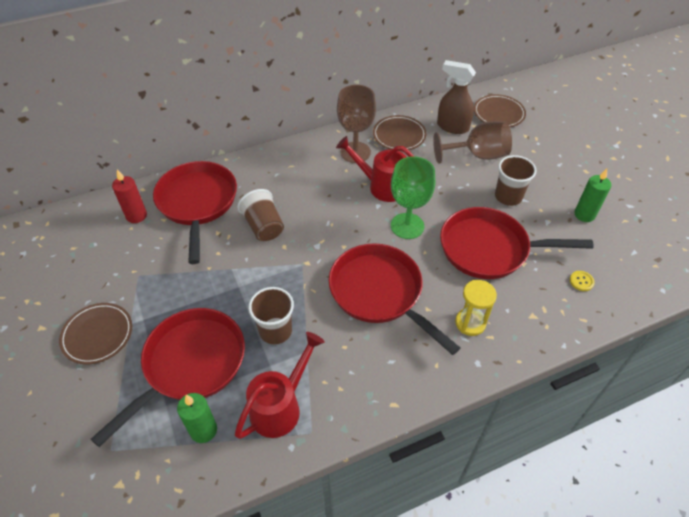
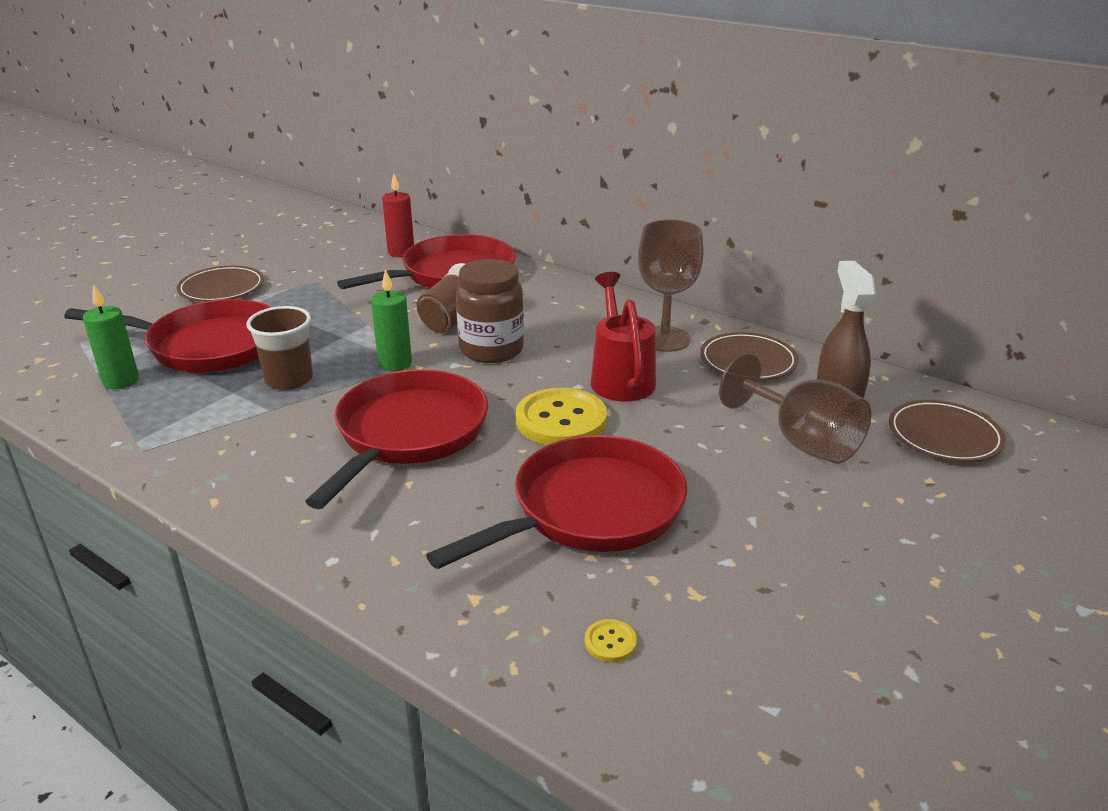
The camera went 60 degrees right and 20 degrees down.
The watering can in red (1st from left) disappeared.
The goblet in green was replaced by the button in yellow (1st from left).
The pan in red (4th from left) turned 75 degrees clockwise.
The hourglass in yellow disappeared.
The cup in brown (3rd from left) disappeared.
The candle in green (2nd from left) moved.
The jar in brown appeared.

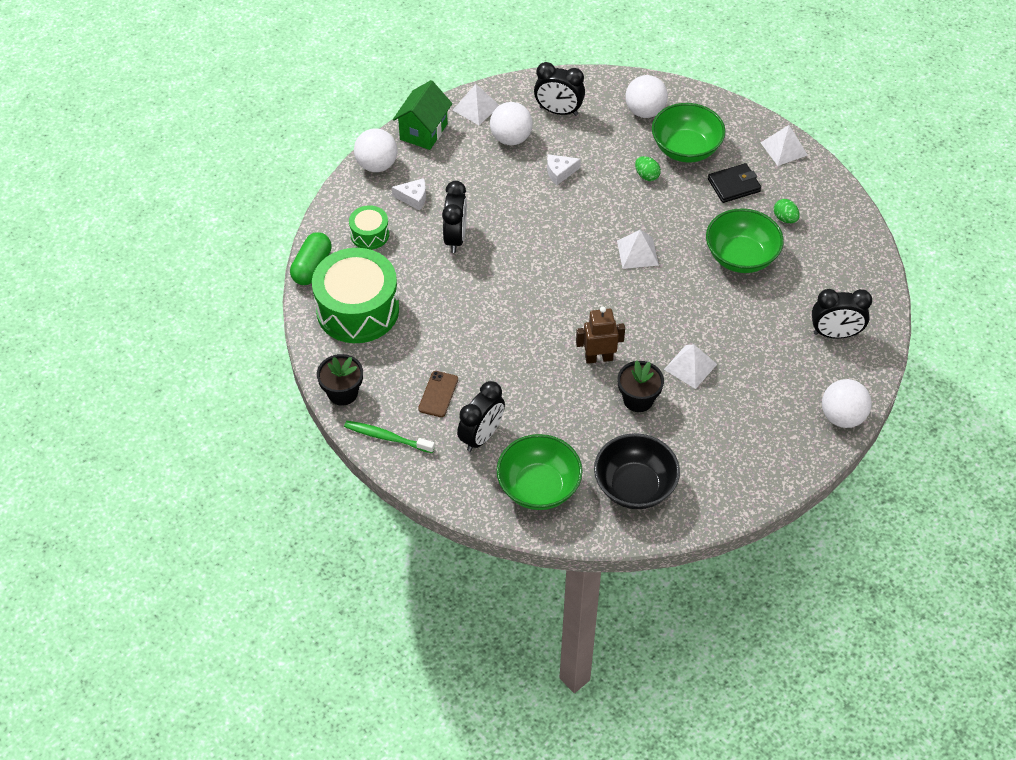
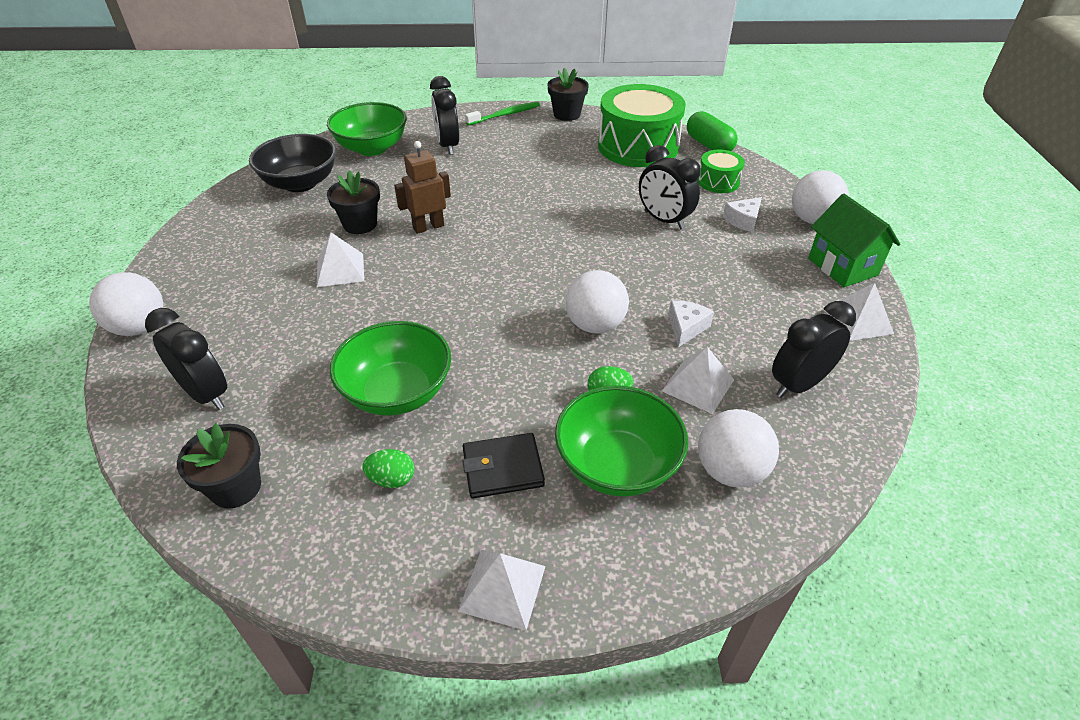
The camera went 130 degrees right and 10 degrees down.
The phone in brown disappeared.
The ball in white (2nd from left) moved.
The robot in brown turned 150 degrees counterclockwise.
The pyramid in white (2nd from left in the first image) moved.
The wallet in black turned 60 degrees clockwise.
The clock in black (4th from left in the first image) turned 90 degrees clockwise.
The flower pot in black (1st from left) appeared.

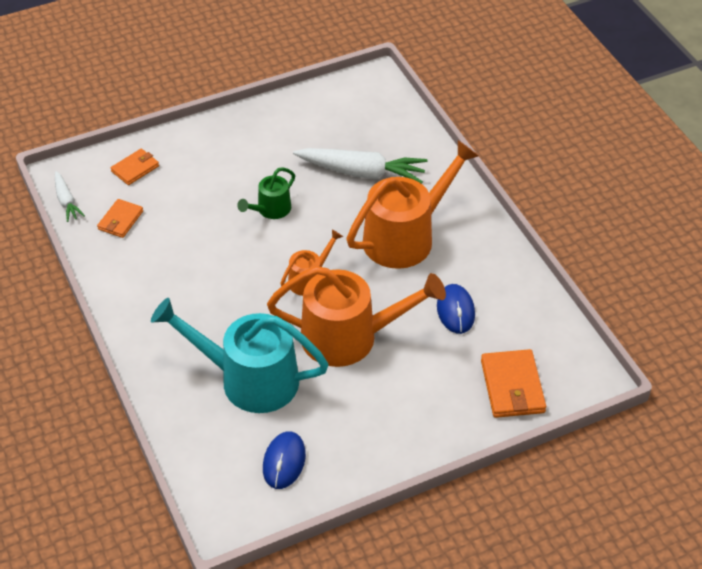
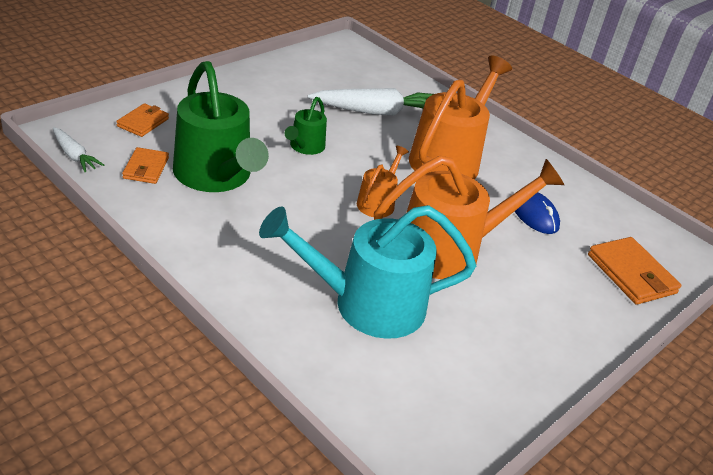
The camera went 25 degrees left and 10 degrees down.
The mouse in blue (1st from left) disappeared.
The watering can in green (1st from left) appeared.

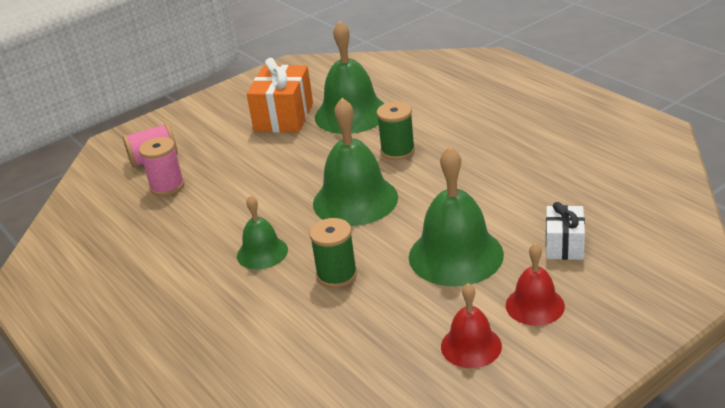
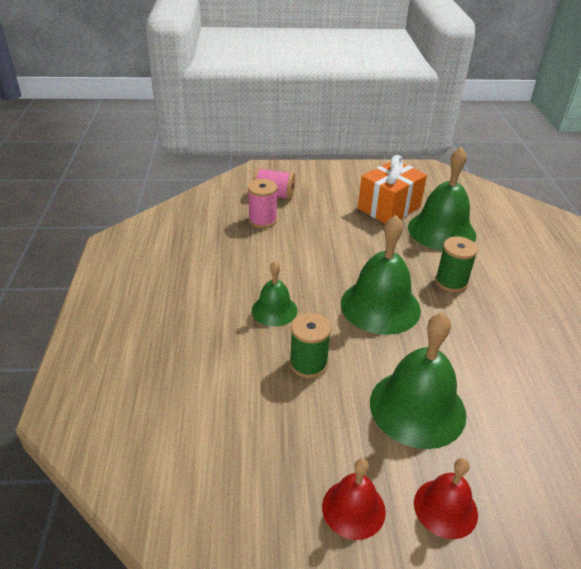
The camera went 30 degrees right and 5 degrees up.
The gift in white disappeared.

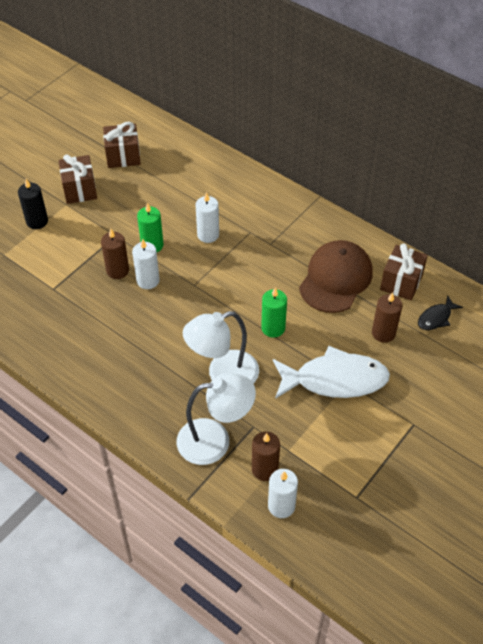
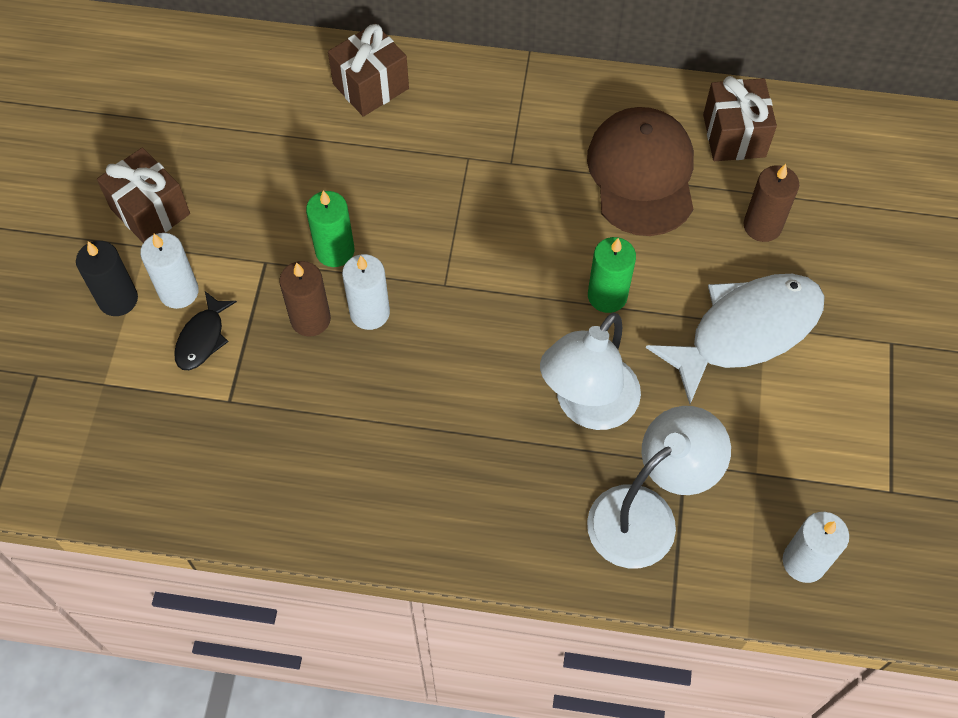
The camera went 30 degrees left and 10 degrees up.
The gift in brown (2nd from left) moved.
The candle in white (2nd from left in the first image) moved.
The candle in brown (2nd from left) disappeared.
The fish in black moved.

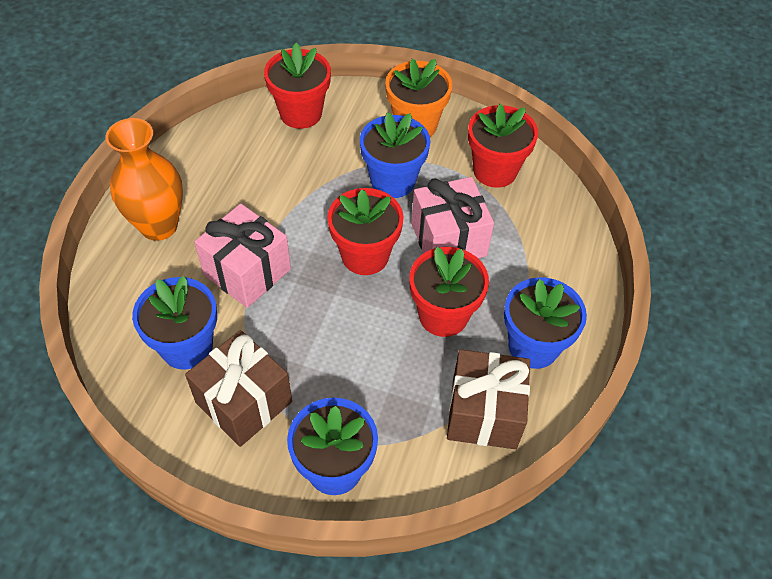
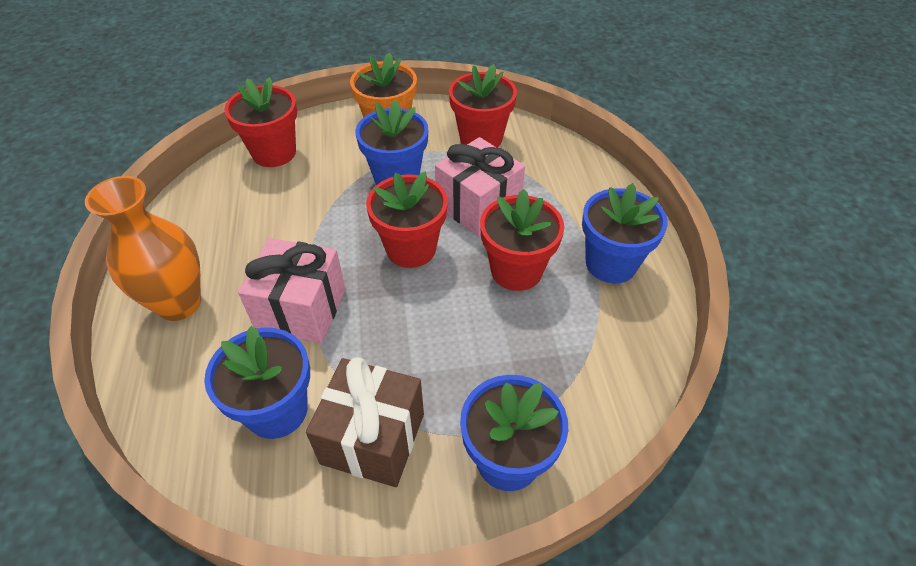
The camera went 25 degrees left and 5 degrees down.
The gift in brown (2nd from left) disappeared.

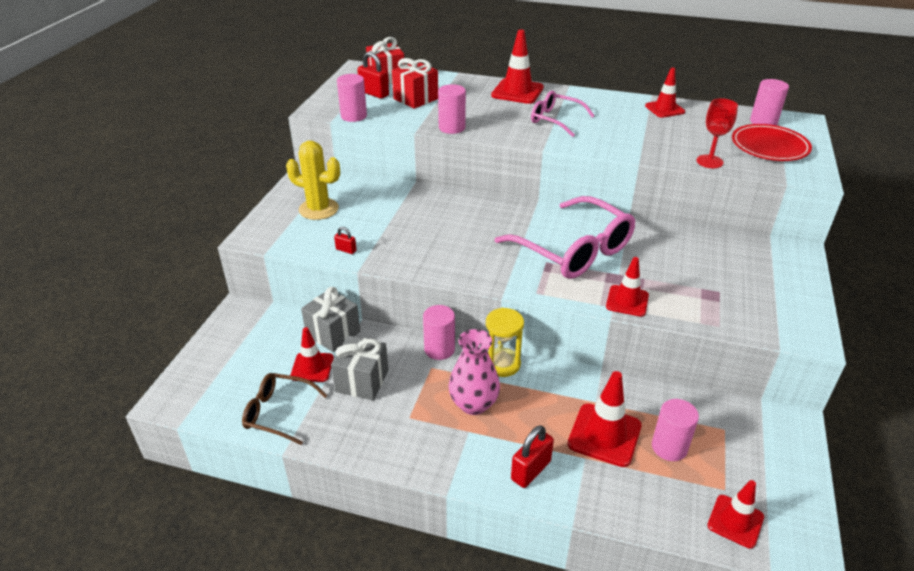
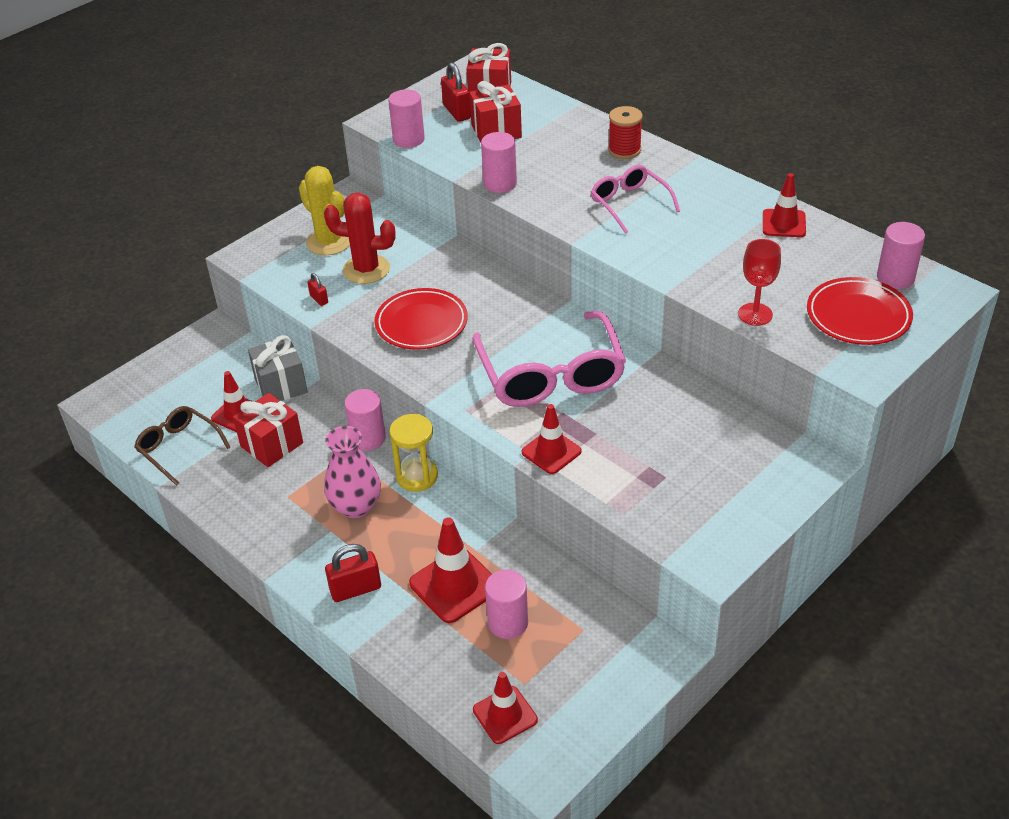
The camera went 30 degrees right and 5 degrees up.
The gift in grey (2nd from left) became the gift in red (1st from left).
The traffic cone in red (2nd from left) was replaced by the spool in red.
The cactus in red appeared.
The plate in red (1st from left) appeared.

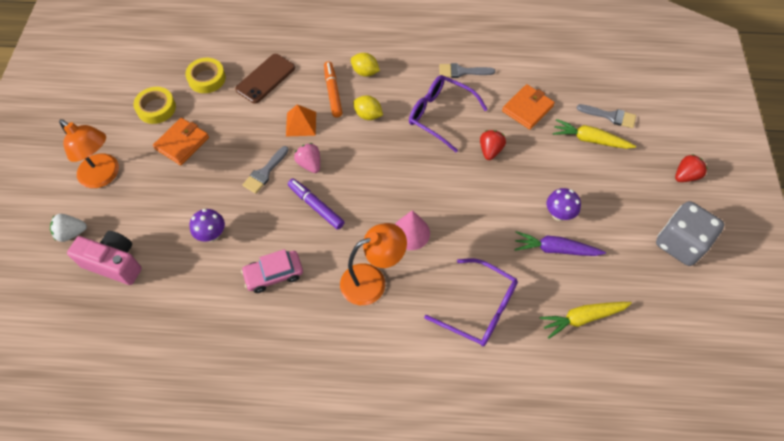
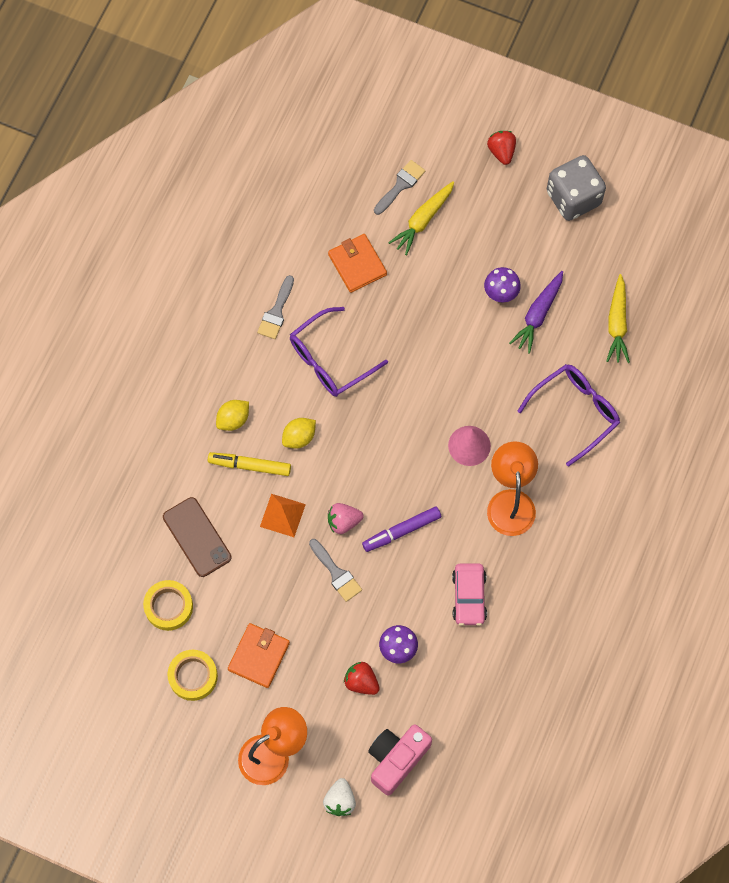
The camera went 70 degrees left and 10 degrees up.
The wallet in orange (1st from left) turned 60 degrees clockwise.
The marker in orange became the marker in yellow.
The strawberry in red (1st from left) moved.

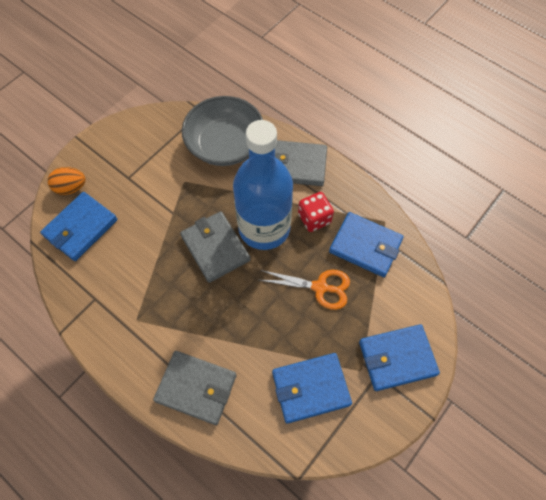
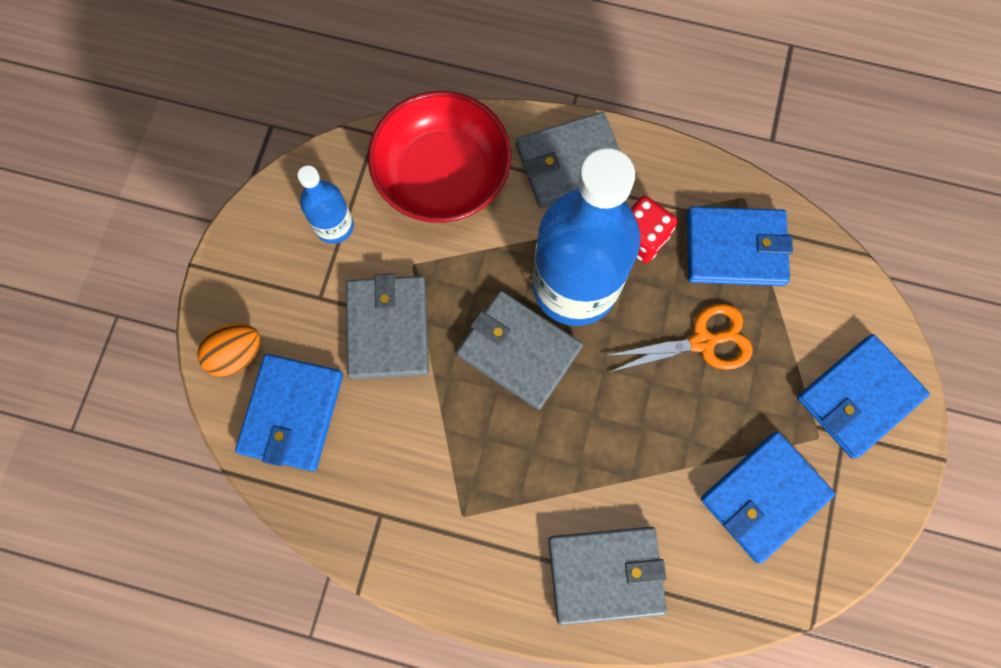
The camera went 25 degrees left and 10 degrees up.
The bowl in grey became the bowl in red.
The bottle in blue (1st from left) appeared.
The wallet in grey (1st from left) appeared.

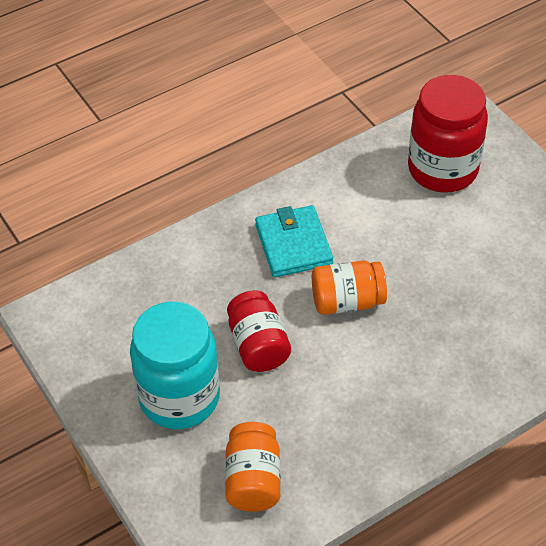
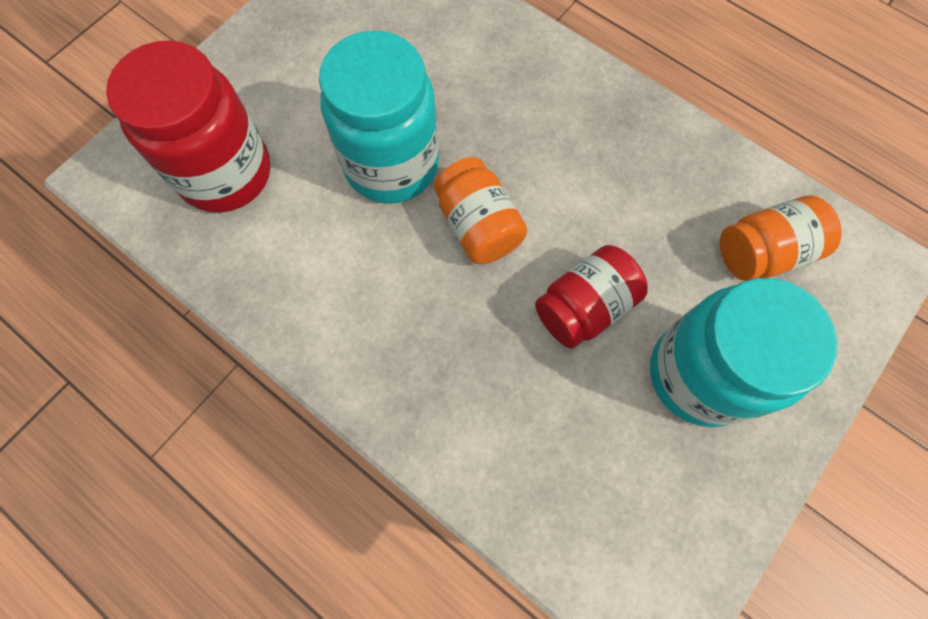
The camera went 110 degrees left and 20 degrees up.
The wallet in turquoise disappeared.
The jar in turquoise (1st from left) appeared.

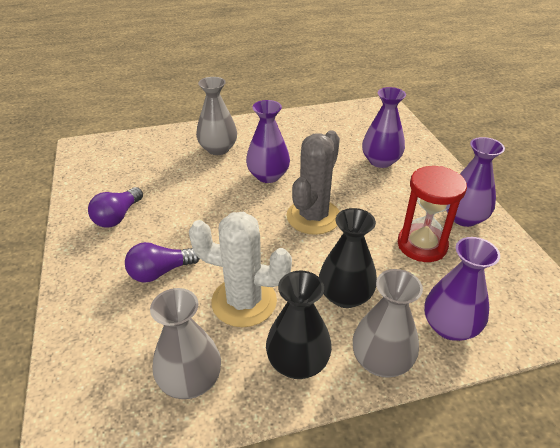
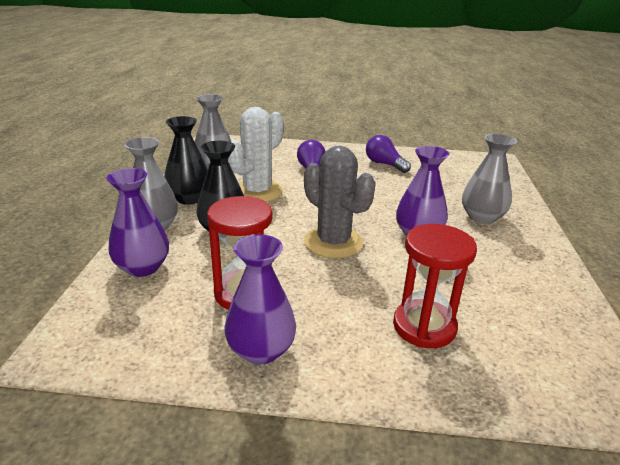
The camera went 110 degrees right and 10 degrees down.
The vase in purple (2nd from left) was replaced by the hourglass in red (2nd from left).

